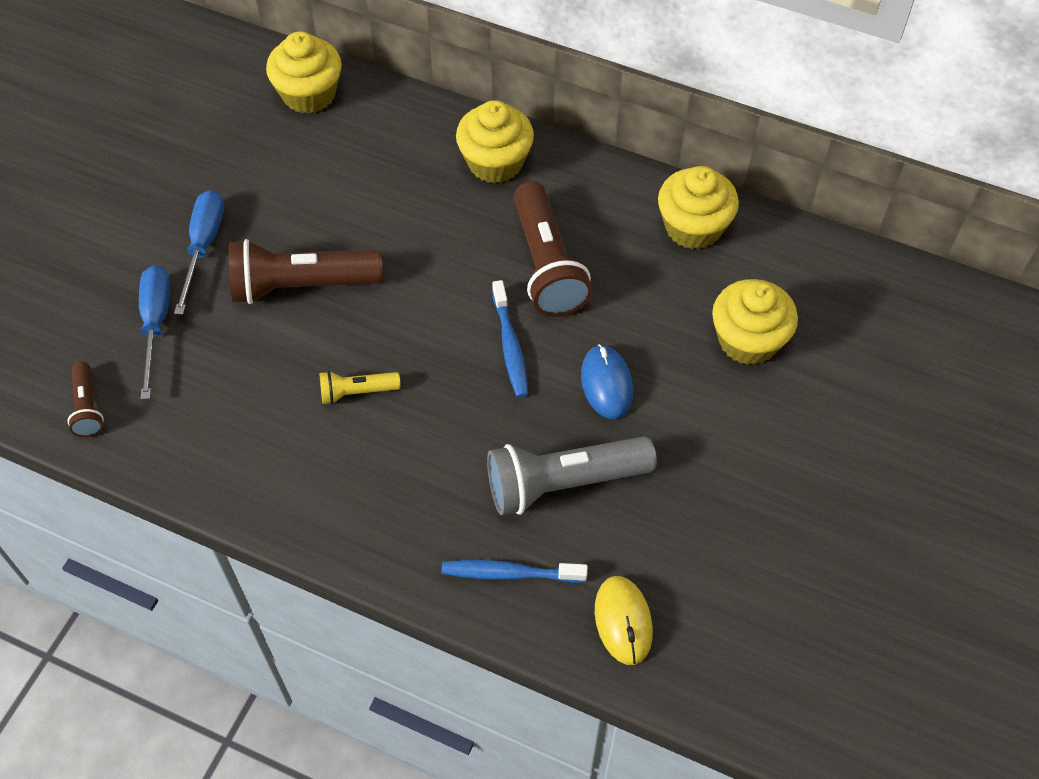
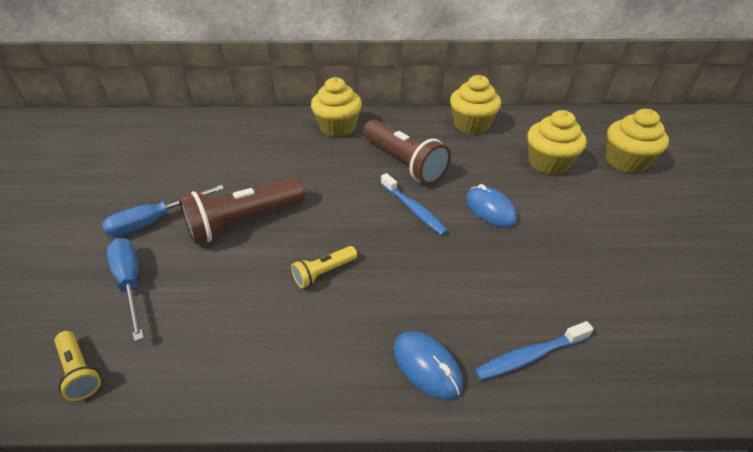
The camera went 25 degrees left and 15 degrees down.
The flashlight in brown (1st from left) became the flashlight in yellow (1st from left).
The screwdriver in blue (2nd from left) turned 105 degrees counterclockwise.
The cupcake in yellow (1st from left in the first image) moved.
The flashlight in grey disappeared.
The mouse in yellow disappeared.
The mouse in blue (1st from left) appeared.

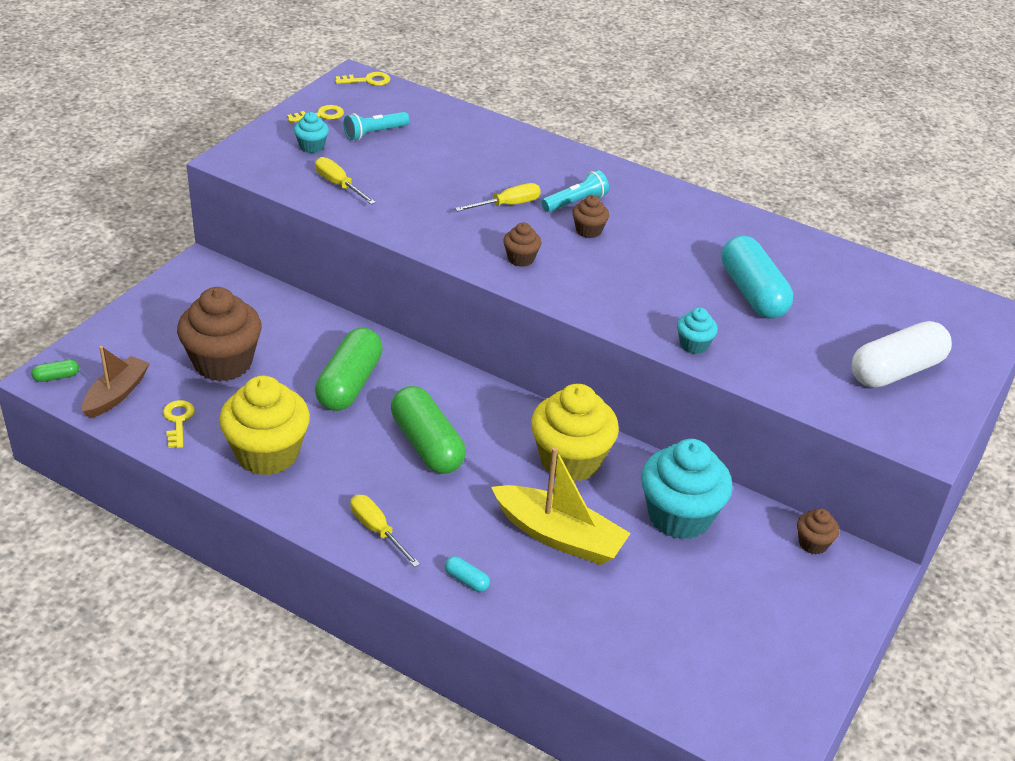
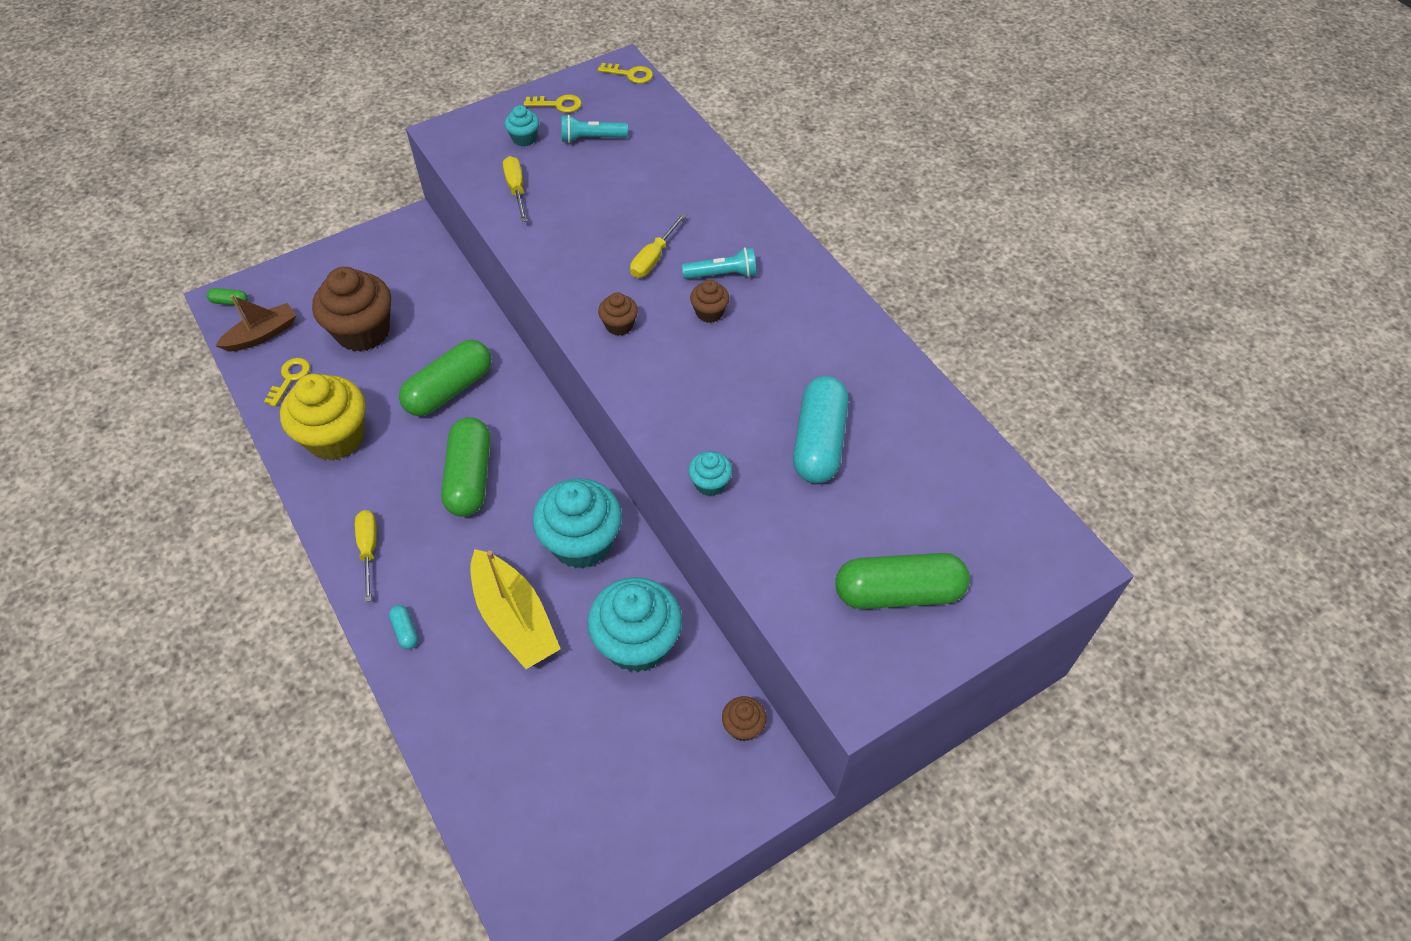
The camera went 30 degrees right and 15 degrees up.
The screwdriver in yellow (3rd from left) turned 120 degrees clockwise.
The cupcake in yellow (2nd from left) became the cupcake in turquoise (2nd from left).
The capsule in white became the capsule in green (4th from left).

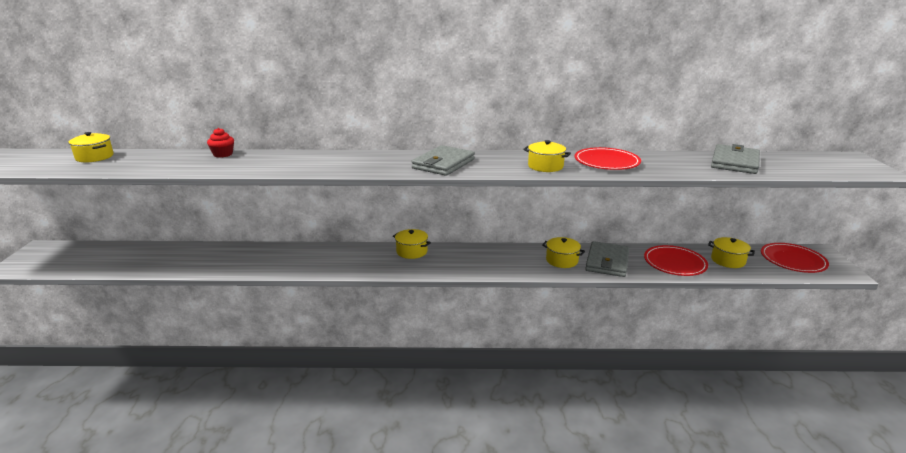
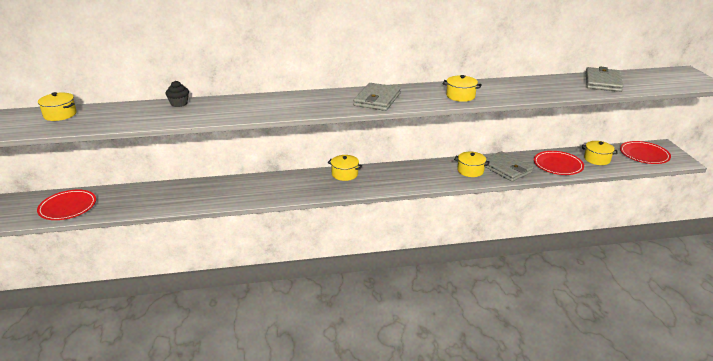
The camera went 10 degrees left and 5 degrees up.
The cupcake in red became the cupcake in black.
The plate in red (1st from left) moved.
The wallet in grey (2nd from left) turned 45 degrees counterclockwise.

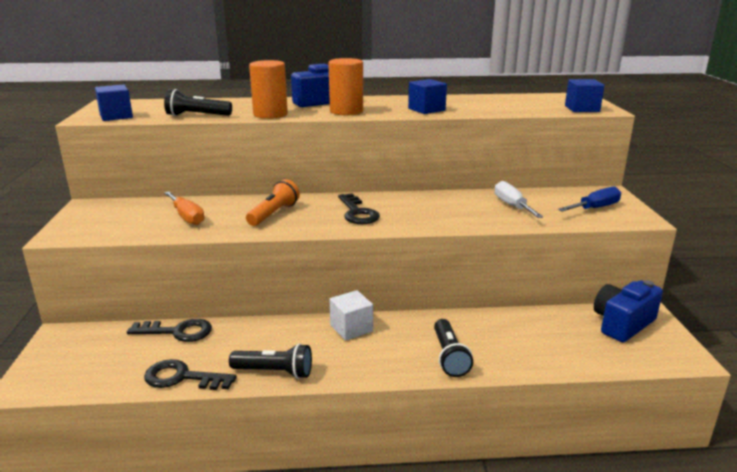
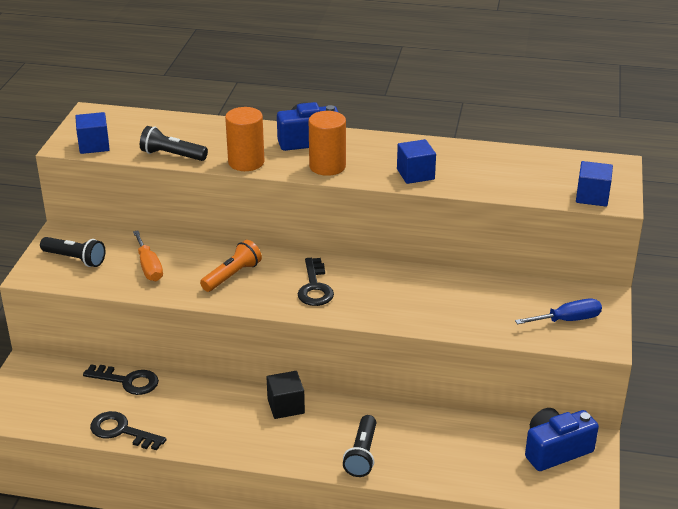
The camera went 15 degrees right and 10 degrees up.
The flashlight in black (2nd from left in the first image) moved.
The cube in white became the cube in black.
The screwdriver in white disappeared.

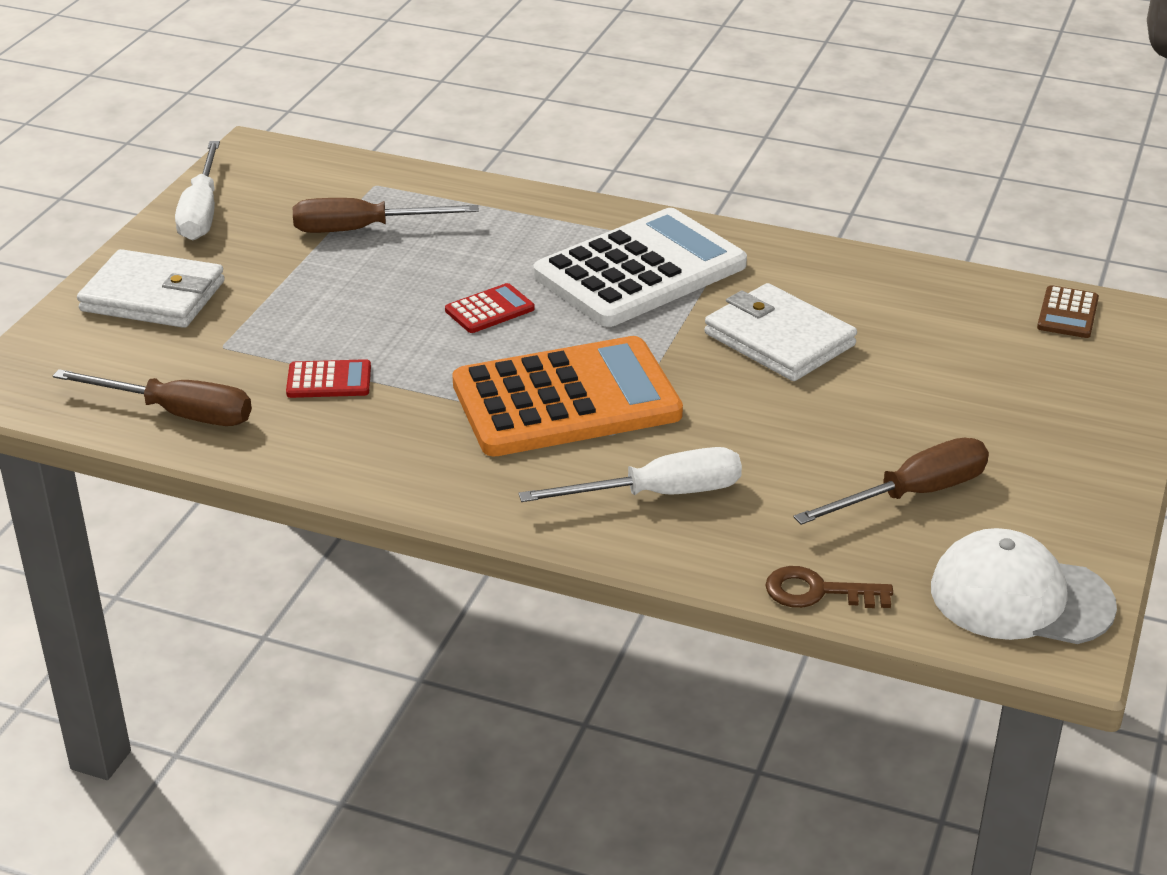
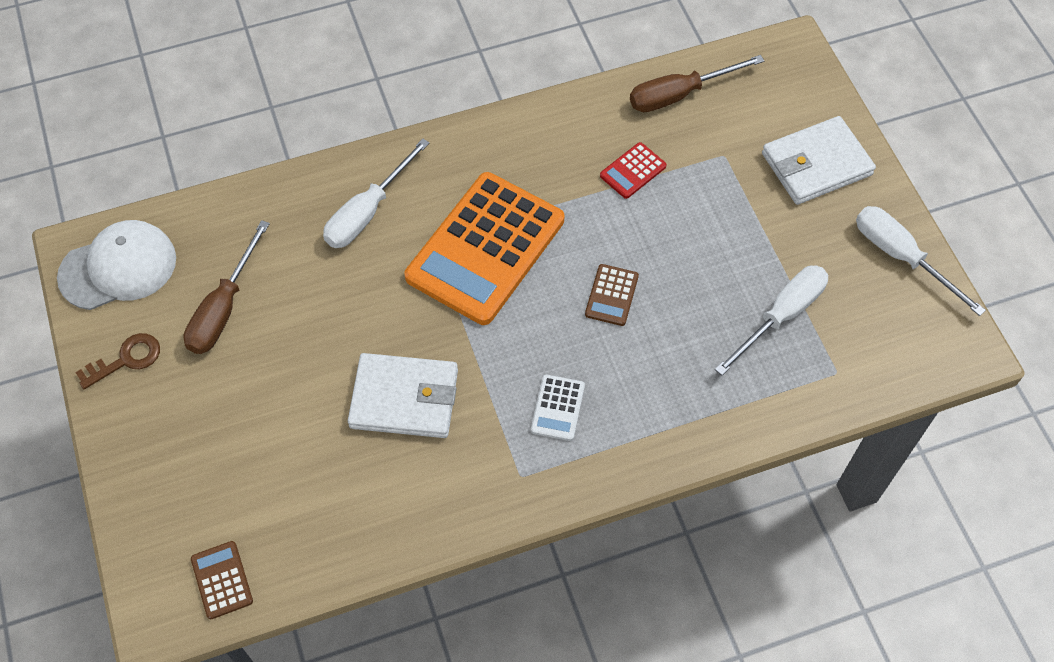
The camera went 140 degrees right and 25 degrees up.
The screwdriver in brown (2nd from left) became the screwdriver in white (2nd from left).
The calculator in red (2nd from left) became the calculator in brown (2nd from left).
The calculator in white changed to 0.40 times the size.
The key in brown moved.

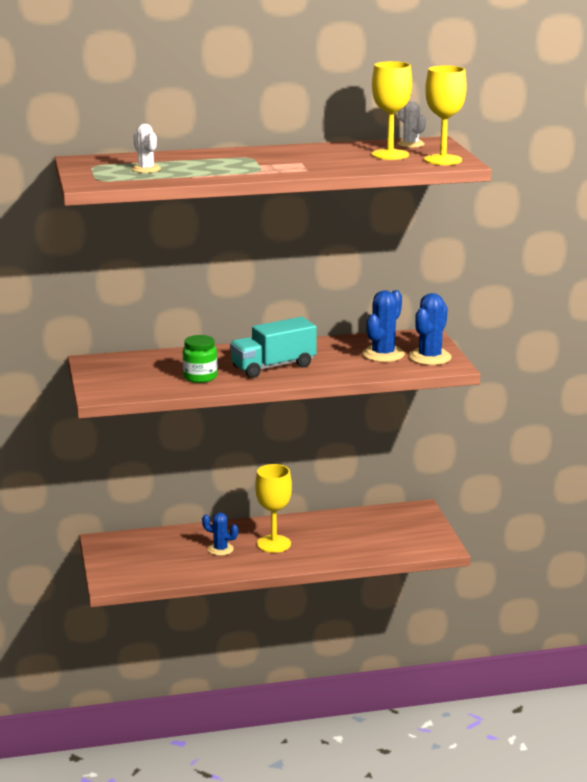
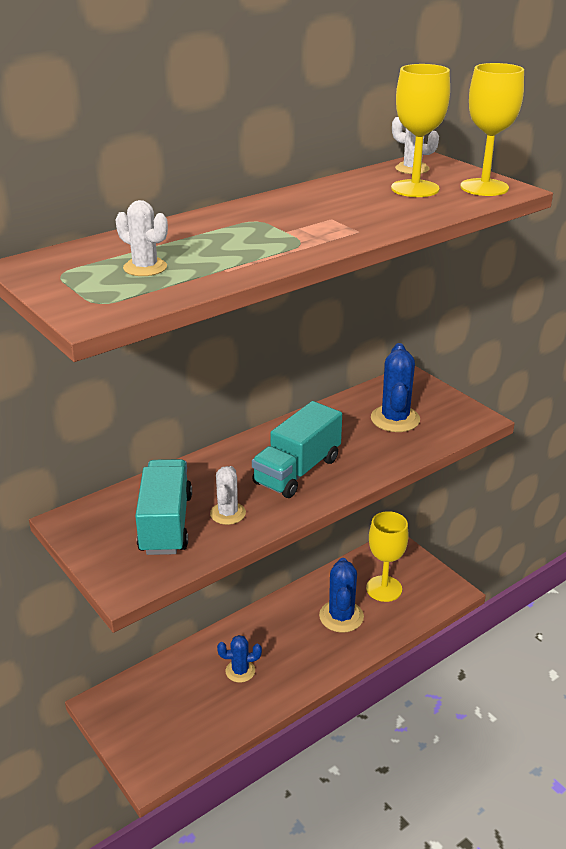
The camera went 25 degrees left and 10 degrees up.
The jar in green was replaced by the cactus in white (2nd from left).
The goblet in yellow (1st from left) moved.
The cactus in blue (3rd from left in the first image) moved.
The truck in turquoise (1st from left) appeared.

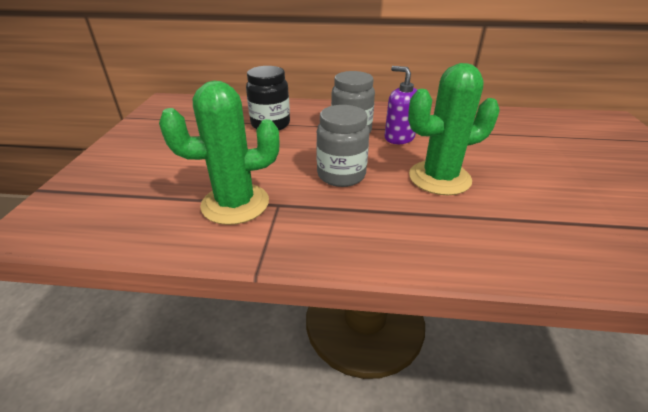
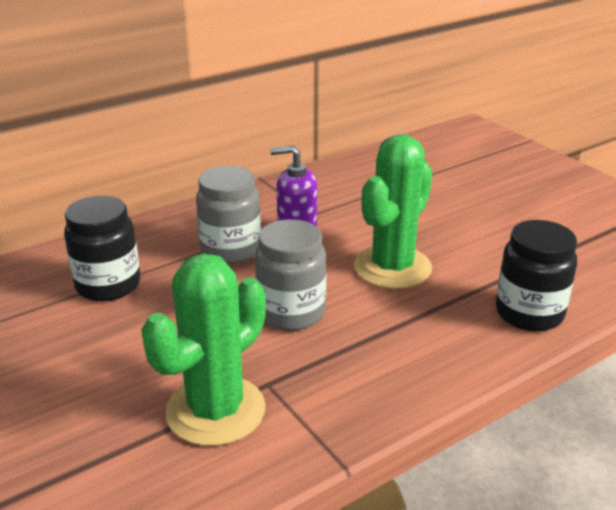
The camera went 40 degrees left and 5 degrees down.
The jar in black (2nd from left) appeared.

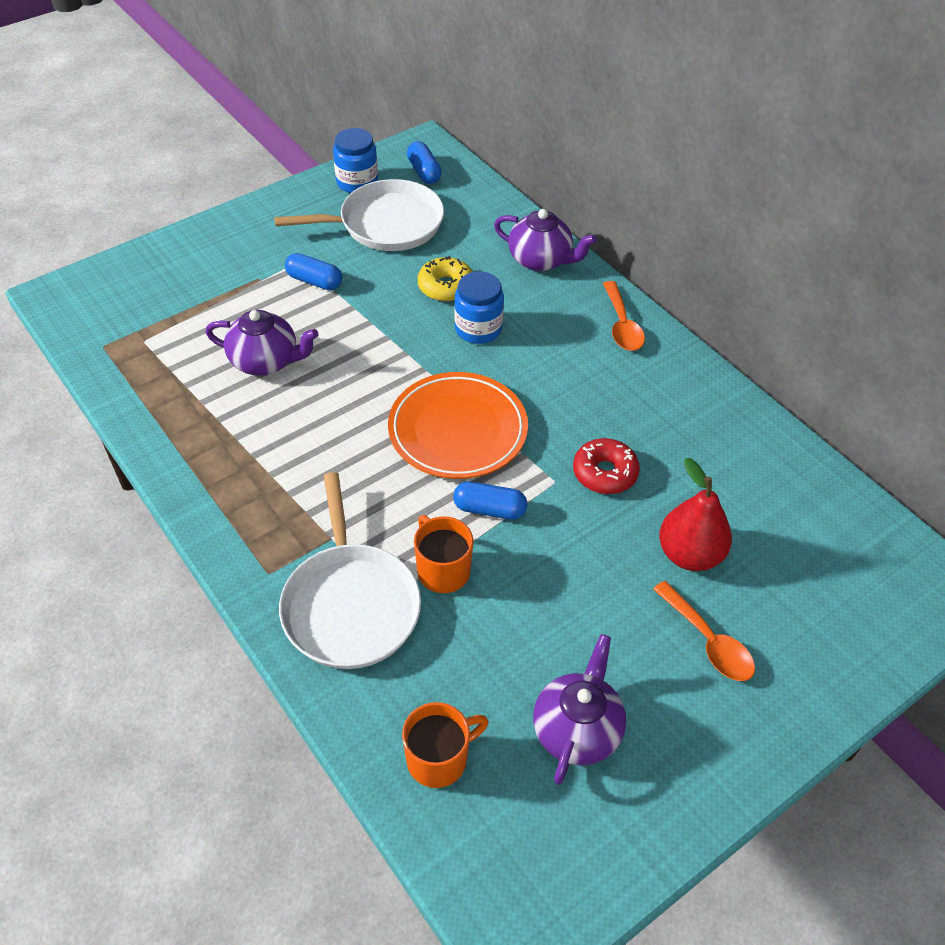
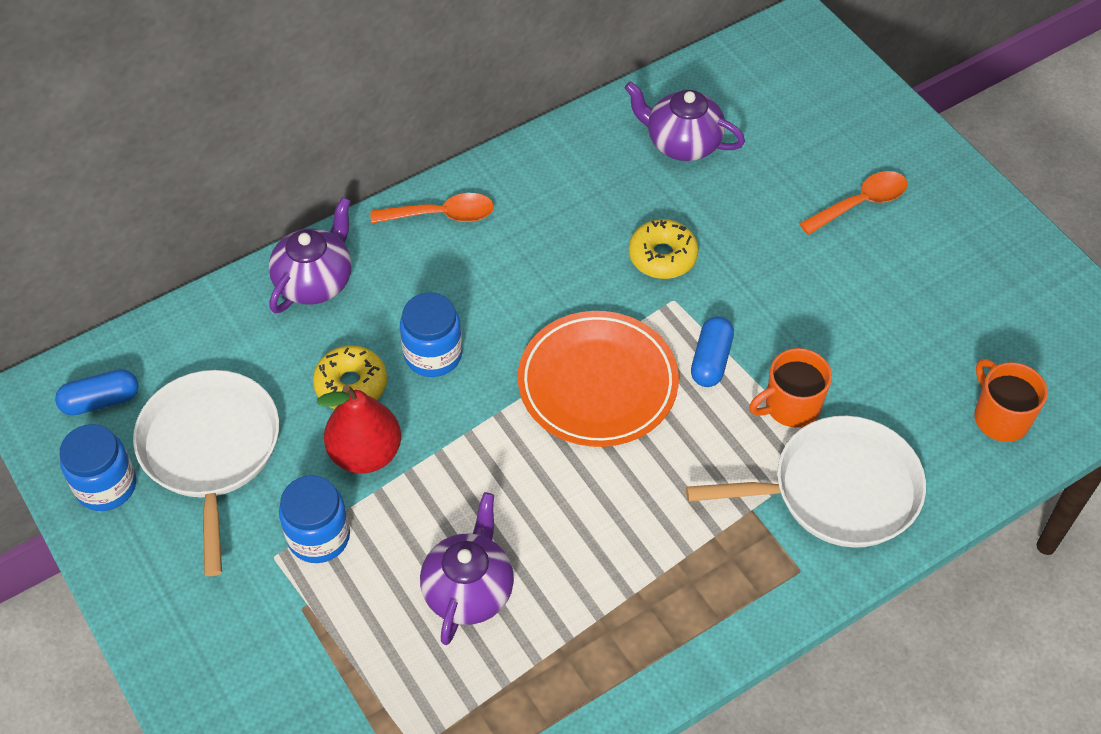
The camera went 85 degrees left and 5 degrees up.
The capsule in blue (1st from left) was replaced by the jar in blue (2nd from left).
The teapot in purple (3rd from left) moved.
The donut in red became the donut in yellow (2nd from left).
The pear in red moved.

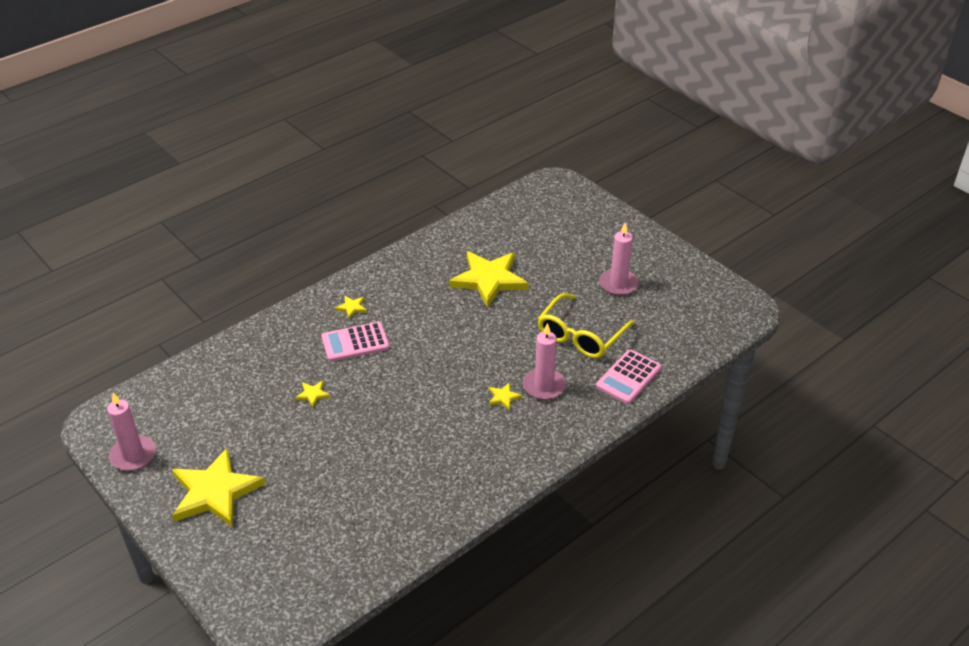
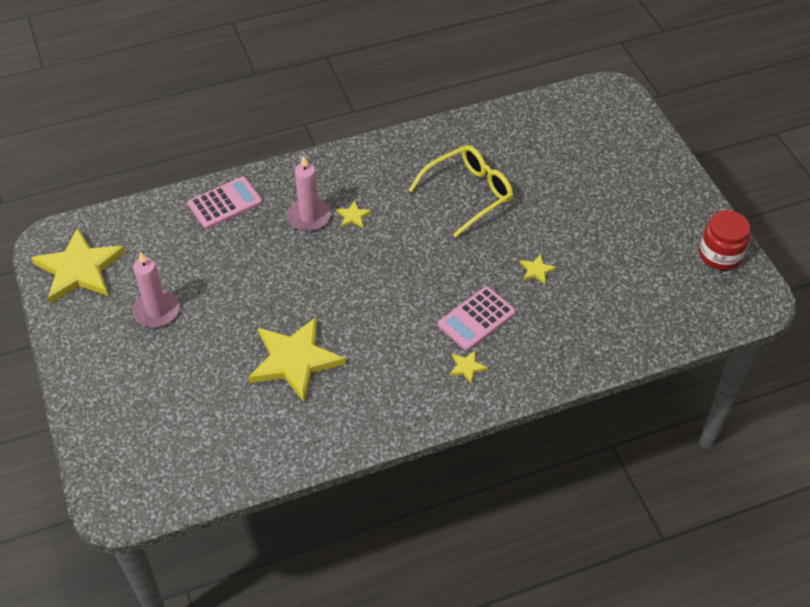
The camera went 160 degrees left and 10 degrees up.
The candle in pink (1st from left) was replaced by the jar in red.
The star in yellow (1st from left) moved.
The calculator in pink (1st from left in the first image) turned 135 degrees clockwise.
The glasses in yellow moved.

